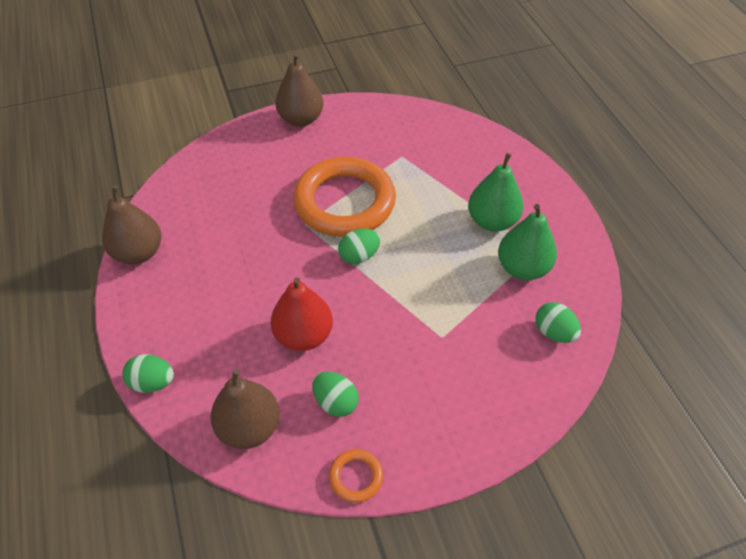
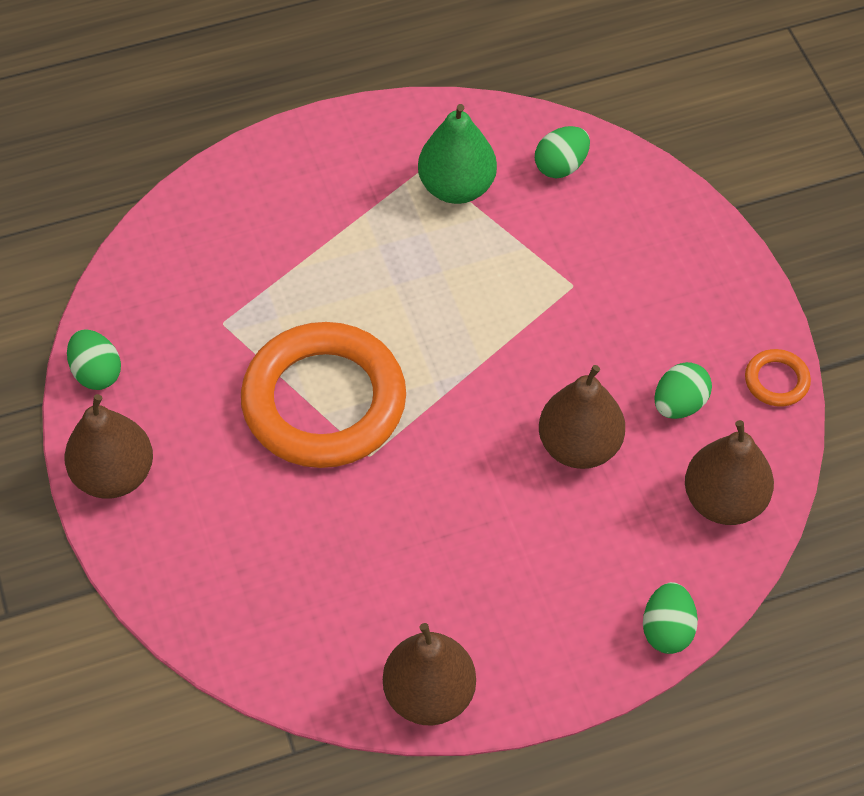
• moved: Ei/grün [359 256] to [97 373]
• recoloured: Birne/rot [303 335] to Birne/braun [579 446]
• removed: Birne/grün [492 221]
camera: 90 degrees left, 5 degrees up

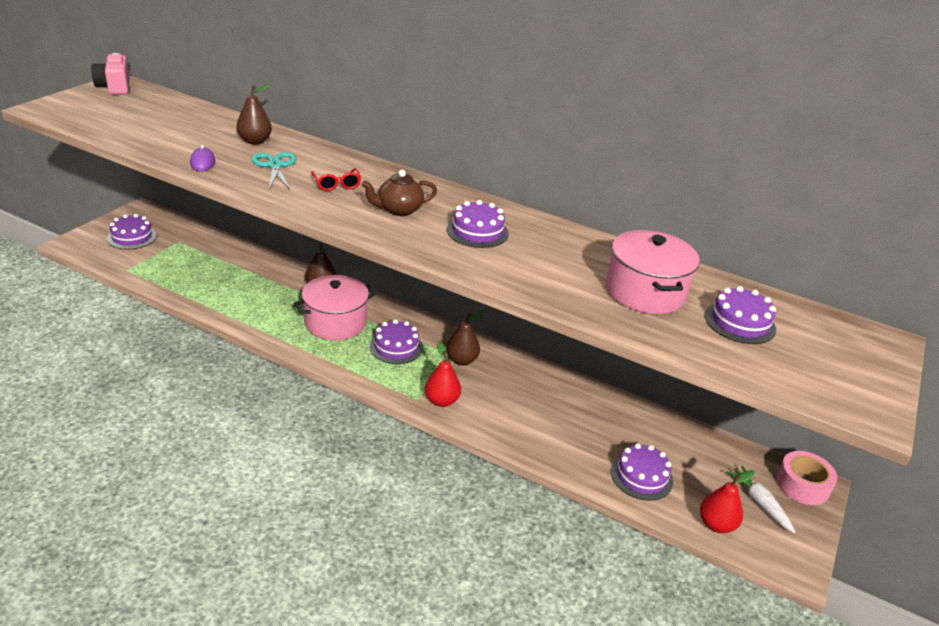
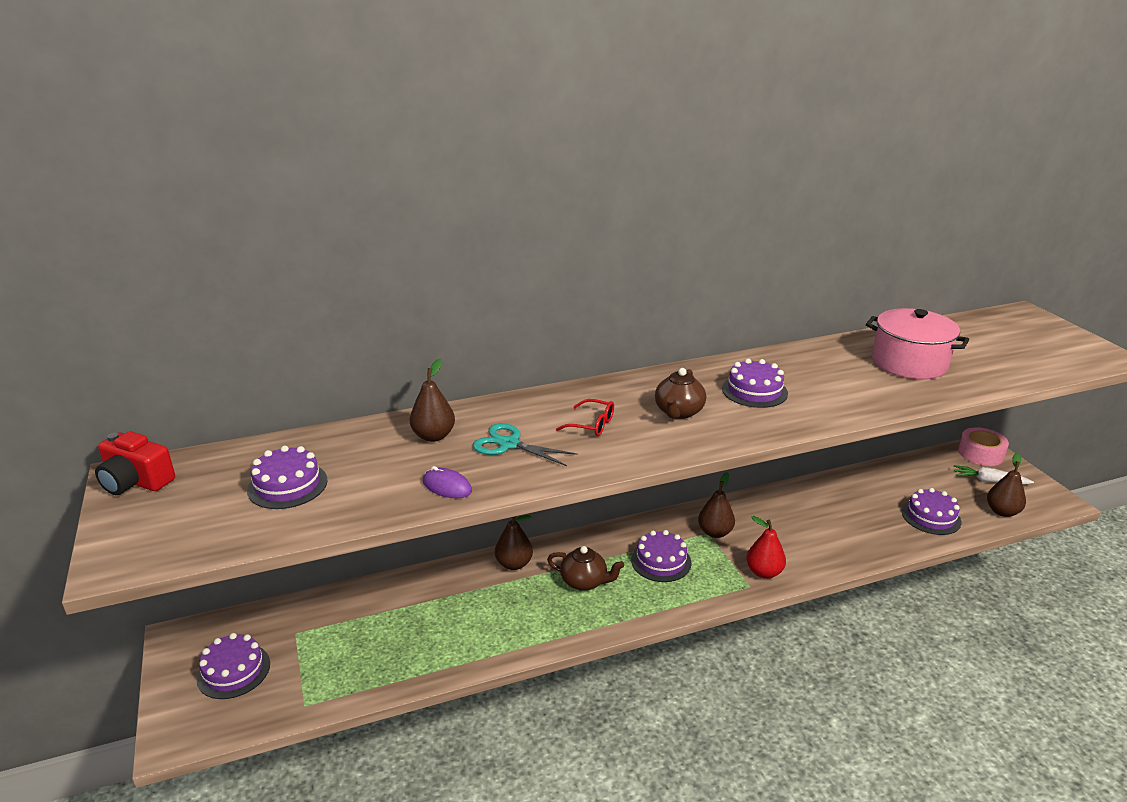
• recoloured: Kamera/rosa [114 87] to Kamera/rot [136 481]
• moved: Kuchen/lila [740 322] to [287 485]
• replaced: Kochtopf/rosa [335 322] to Teekanne/braun [584 582]
• recoloured: Birne/rot [716 524] to Birne/braun [1002 511]
camera: 45 degrees left, 5 degrees down

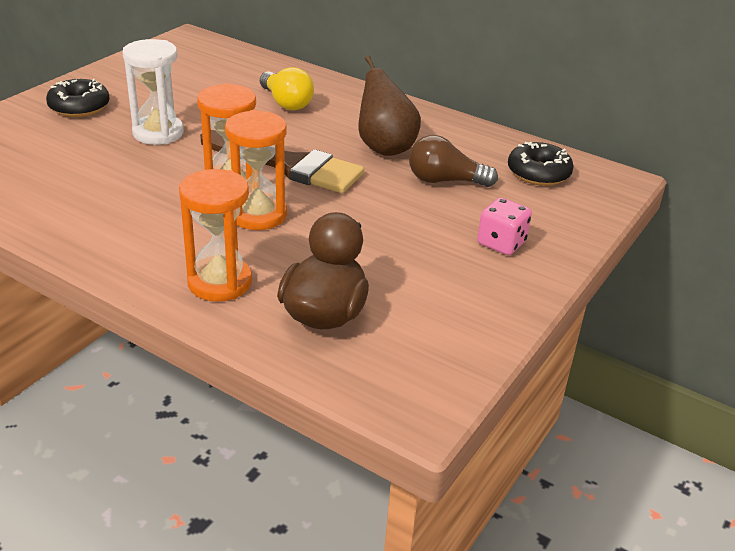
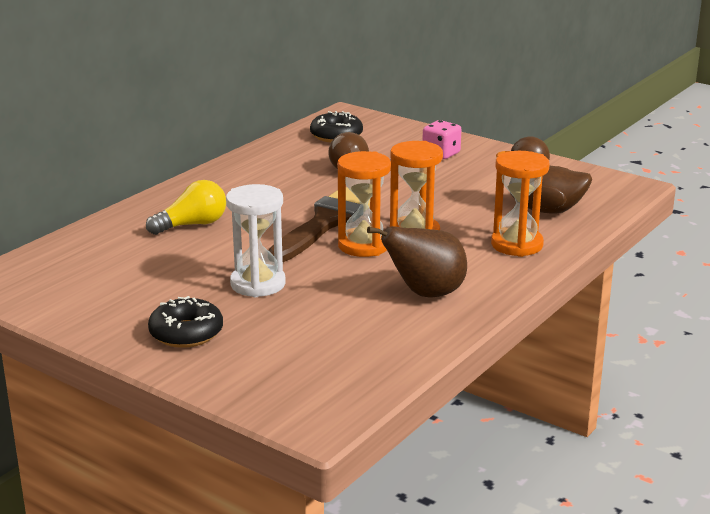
• moved: Birne/braun [385 147] to [425 294]
camera: 85 degrees left, 10 degrees down

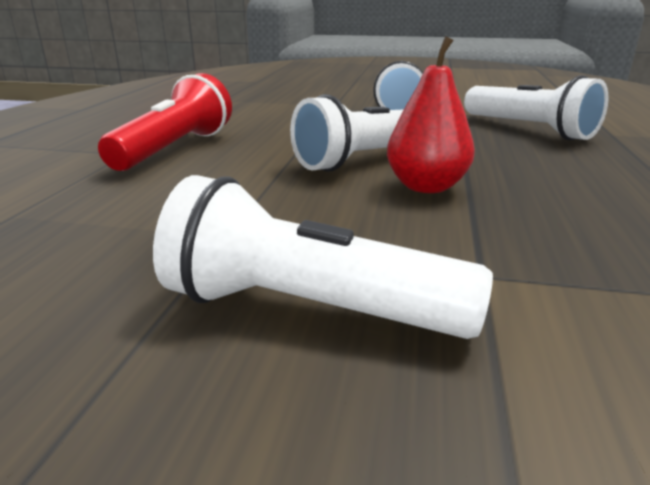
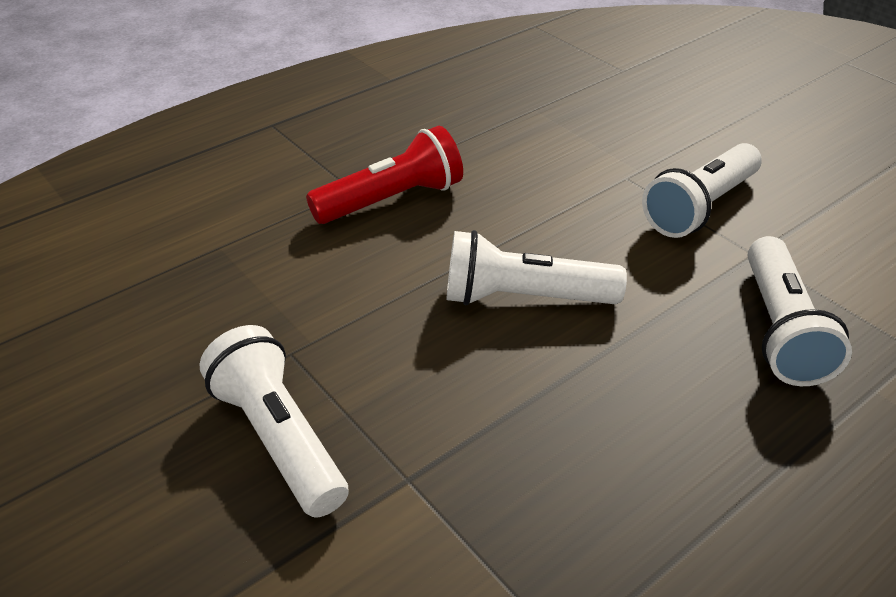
• removed: Birne/rot [426 187]
camera: 40 degrees right, 15 degrees up

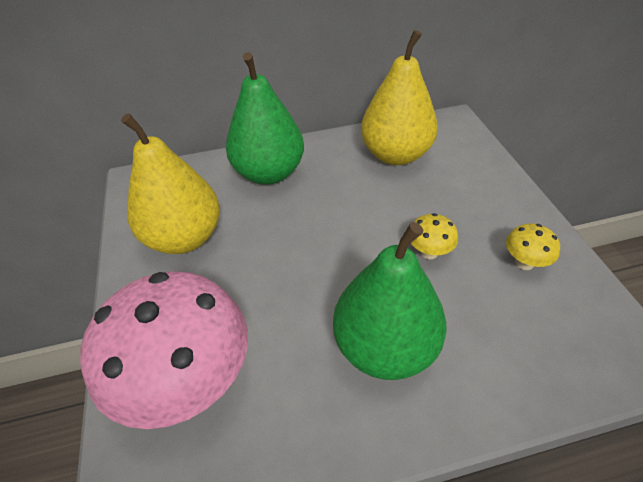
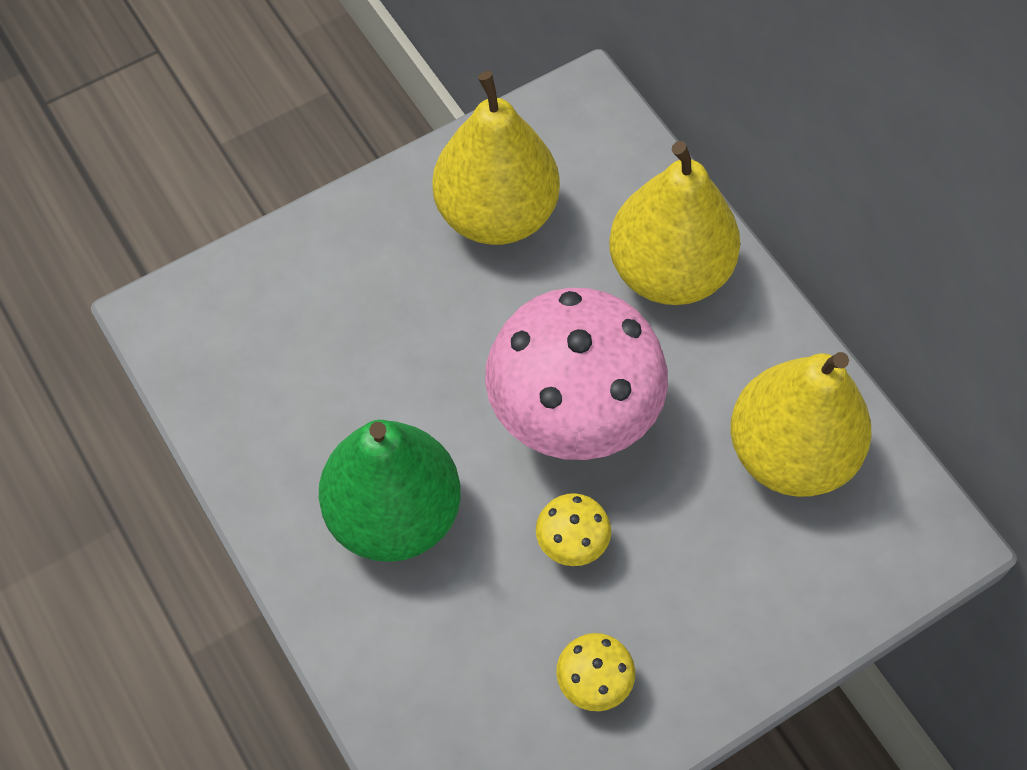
• moved: Pilz/rosa [189 382] to [573 416]
• recoloured: Birne/grün [269 173] to Birne/gelb [669 271]
camera: 70 degrees right, 15 degrees up

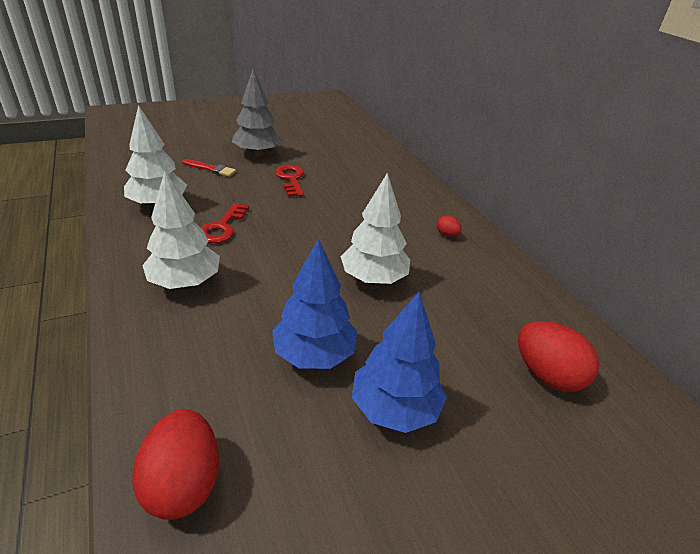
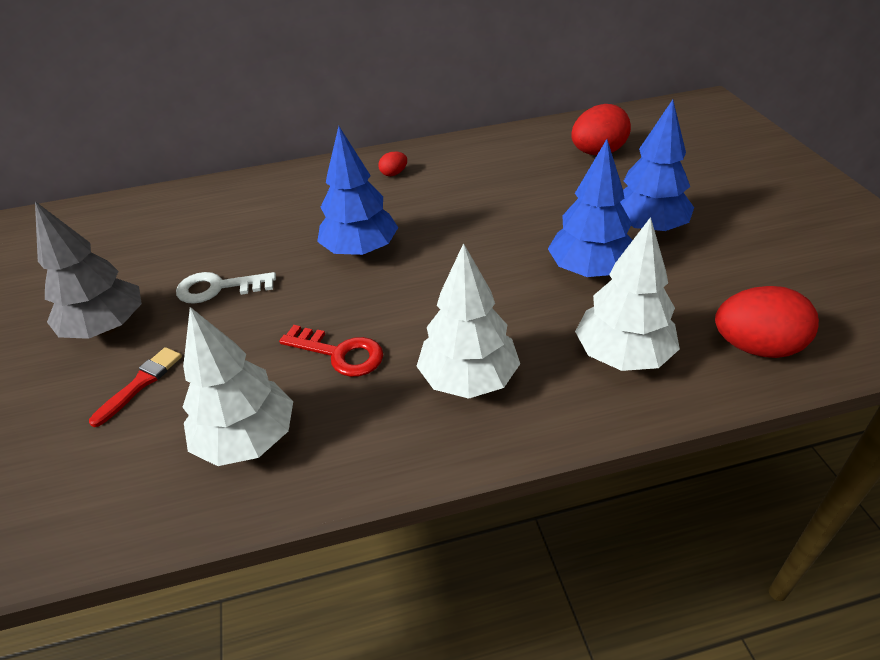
• recoloured: Schlüssel/rot [291 179] to Schlüssel/weiß [219 288]
• added: Baum/blau [360 250]
• moved: Baum/weiß [373 278] to [623 355]
camera: 75 degrees left, 5 degrees up

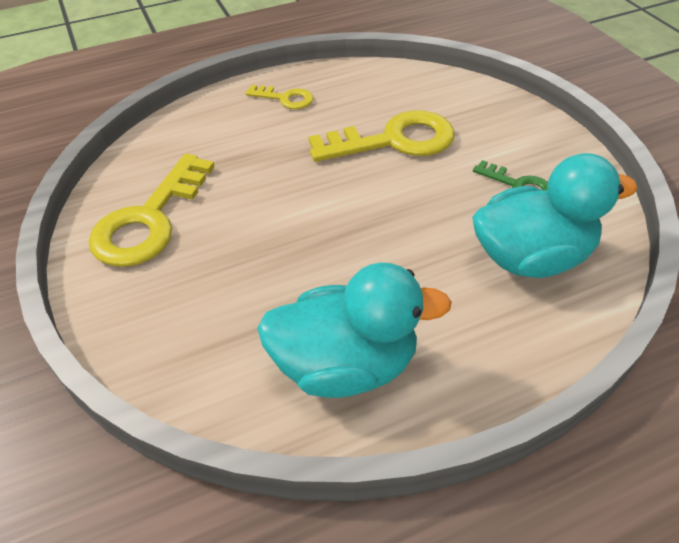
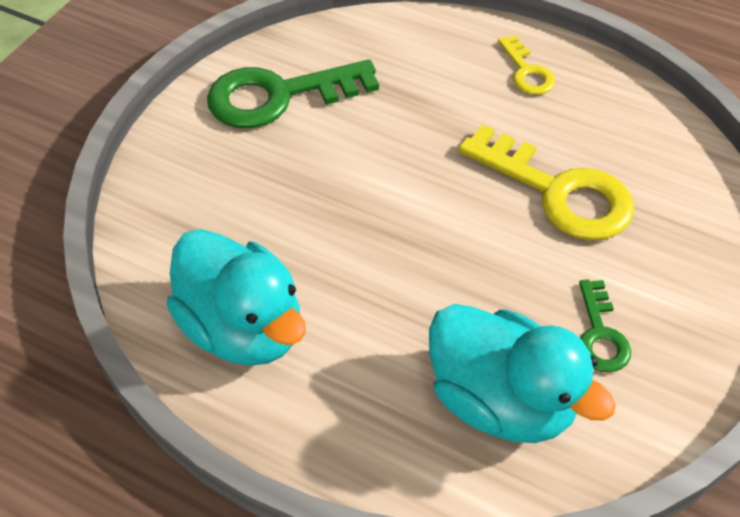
• recoloured: Schlüssel/gelb [149 220] to Schlüssel/grün [278 96]
camera: 50 degrees right, 5 degrees up

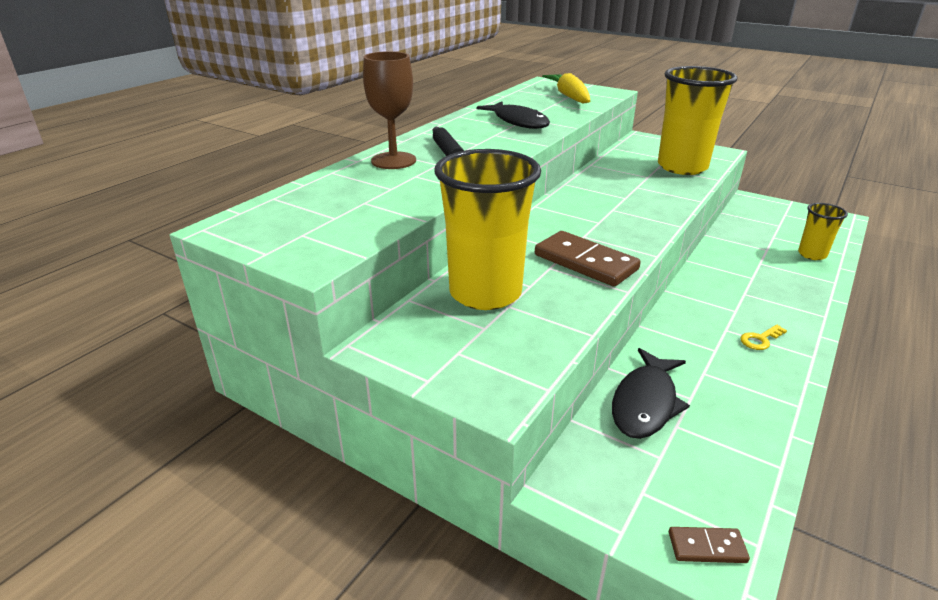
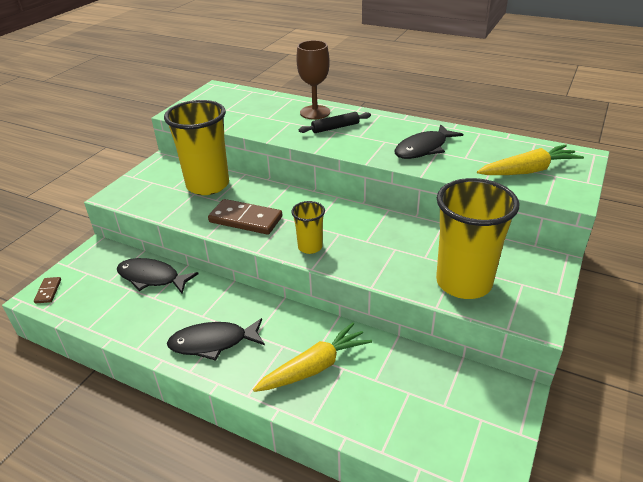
• replaced: Schlüssel/gelb [760 339] to Fisch/schwarz [213 343]
• turned: Dominostein/braun [585 262] = [245 219] 75 degrees clockwise
• added: Karotte/gelb [314 367]
• moved: Becher/gelb [812 254] to [310 247]
camera: 85 degrees right, 5 degrees up

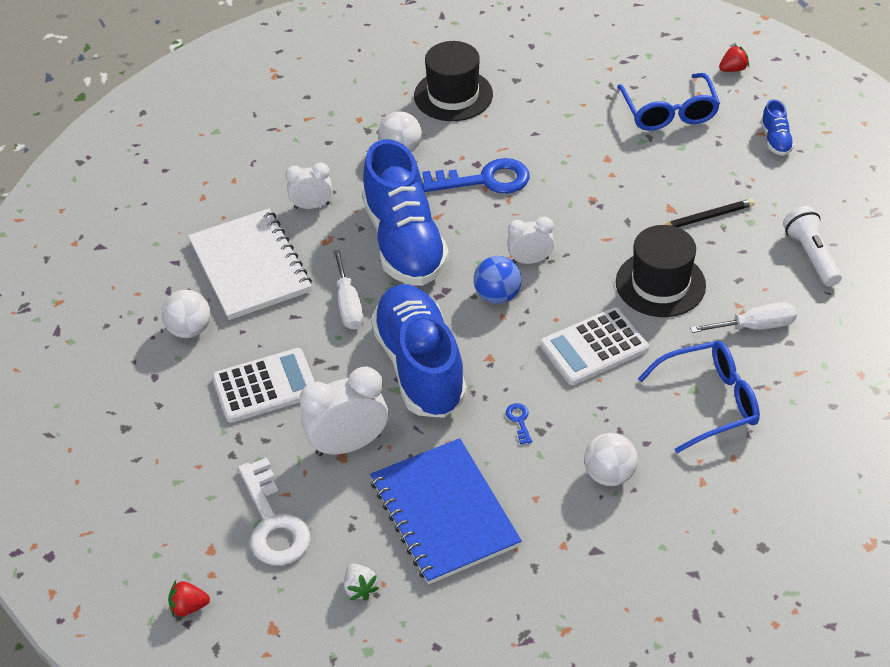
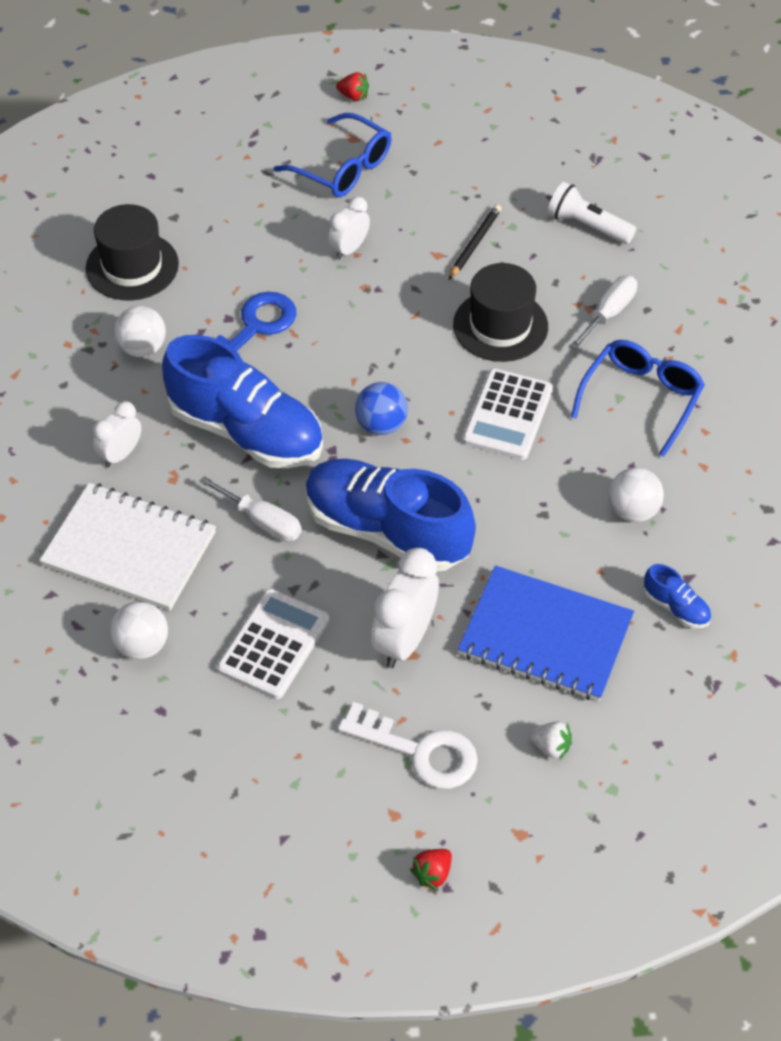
• moved: Wecker/weiß [530 260] to [349 249]
• turned: Erdbeere/rot [733 69] = [353 96] 90 degrees clockwise
• moved: Schuh/blau [775 140] to [676 607]
• removed: Schlüssel/blau [519 421]
camera: 45 degrees left, 5 degrees up

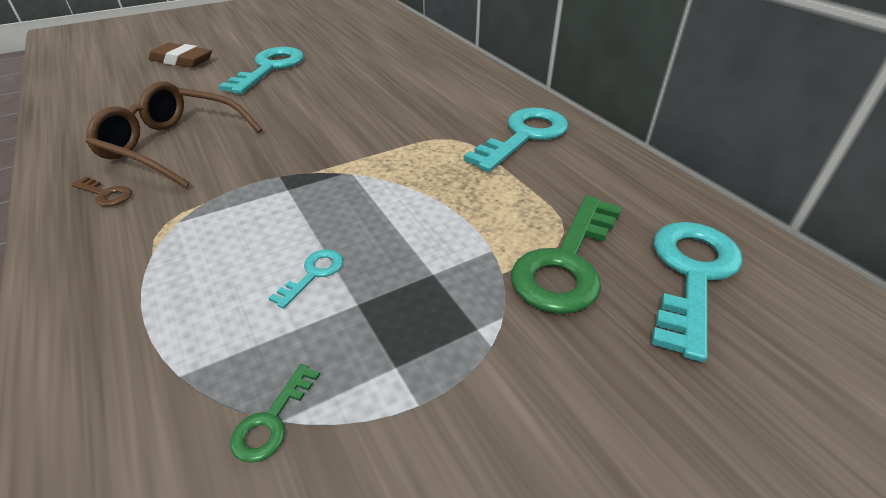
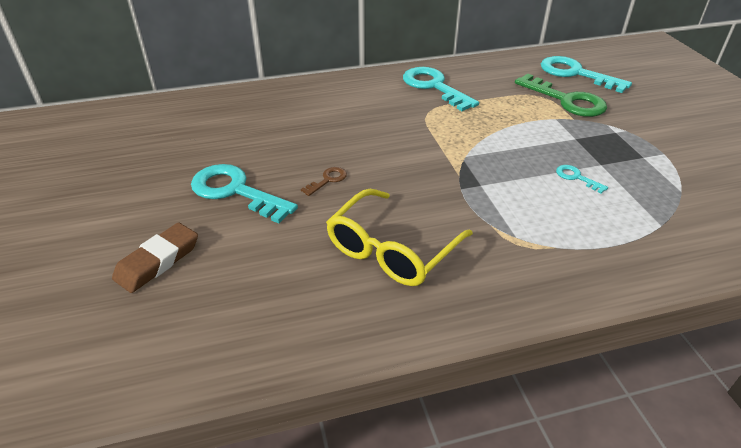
• moved: Schlüssel/braun [106 194] to [328 180]
• recoloured: Brille/braun [173 146] to Brille/gelb [392 250]
• removed: Schlüssel/grün [272 420]
camera: 75 degrees left, 0 degrees up

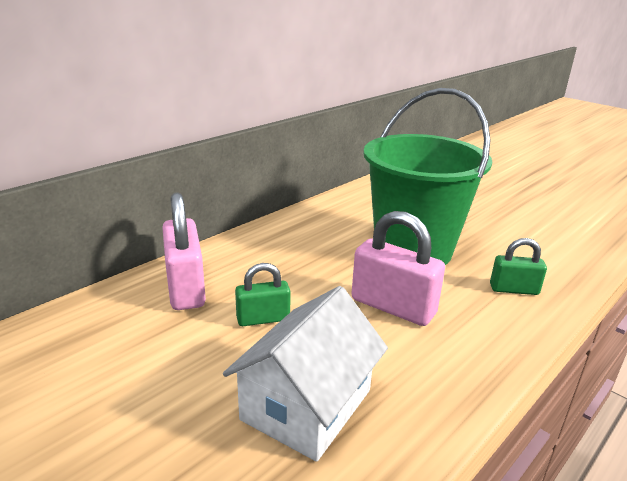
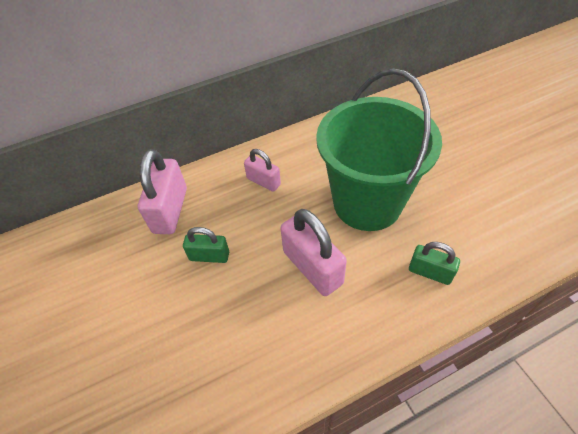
• added: Vorhängeschloss/rosa [263 181]
• removed: Haus/weiß [307 405]
camera: 25 degrees right, 25 degrees up

